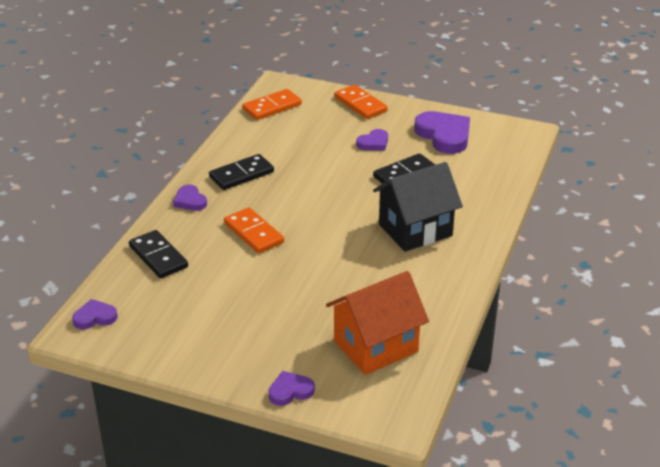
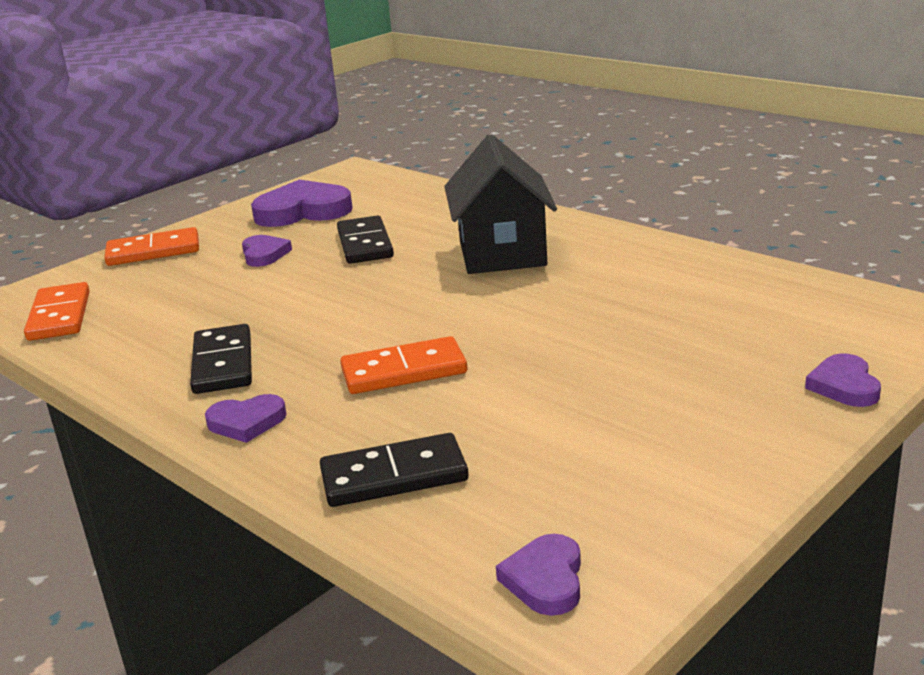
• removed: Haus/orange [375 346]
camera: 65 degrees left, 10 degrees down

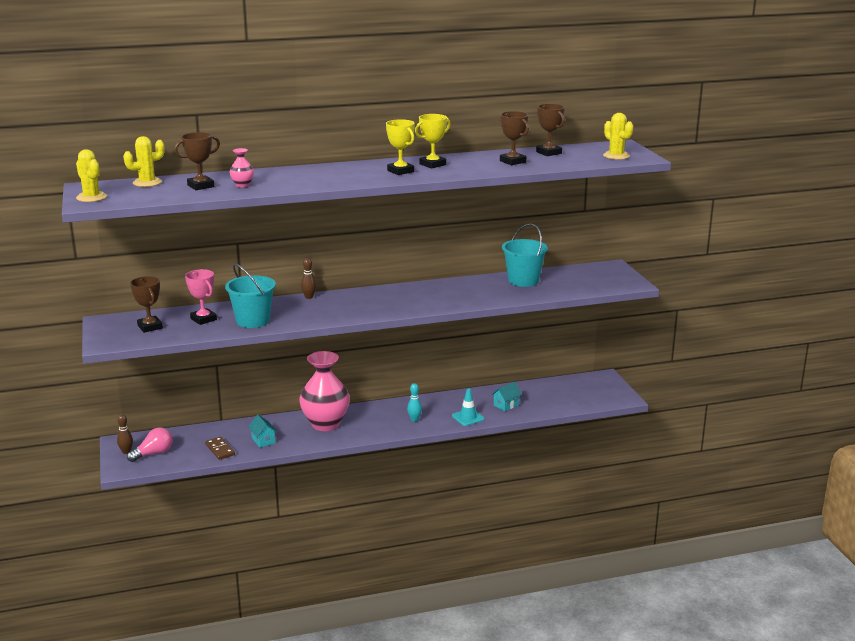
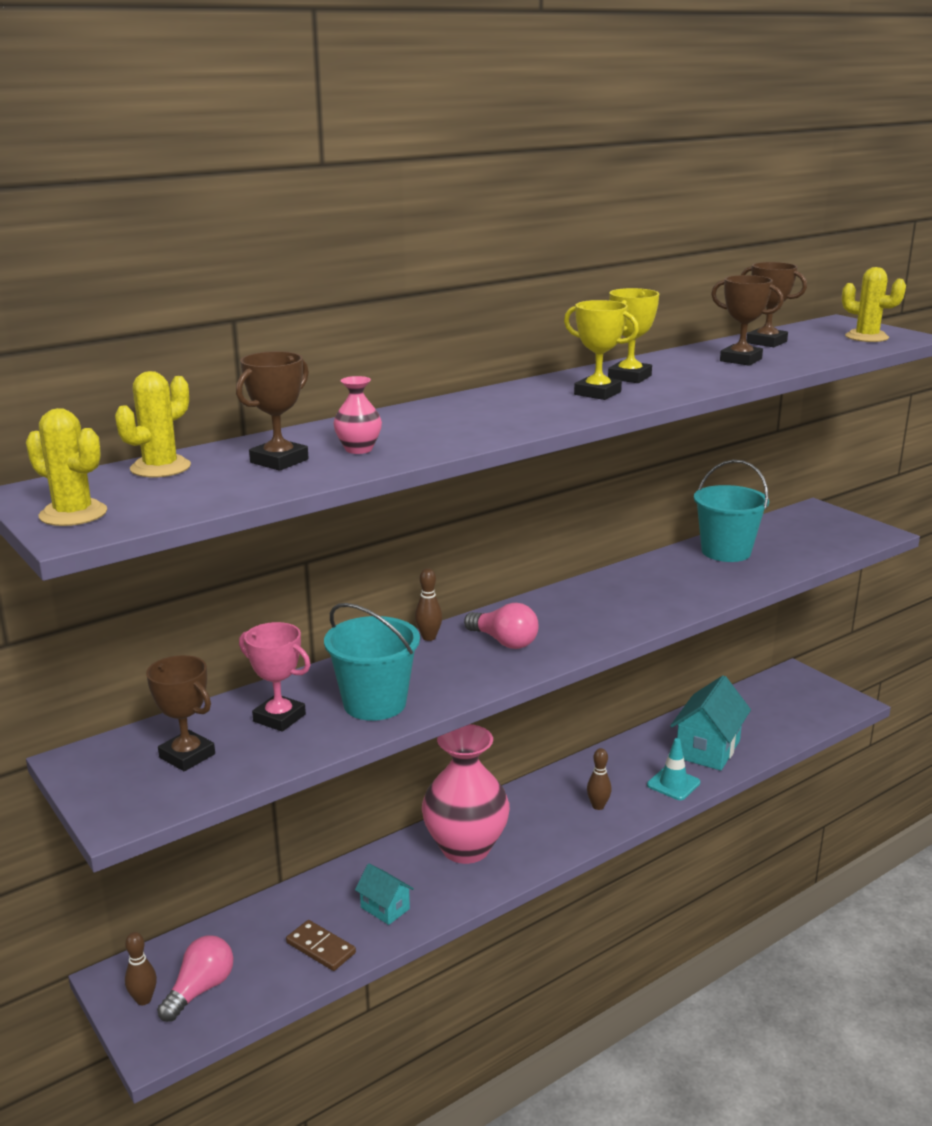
• added: Glühbirne/rosa [504 642]
• recoloured: Bowlingkegel/türkis [414 419] to Bowlingkegel/braun [598 806]
• resized: Haus/türkis [506 405] = [708 749] x1.88
camera: 20 degrees left, 0 degrees up

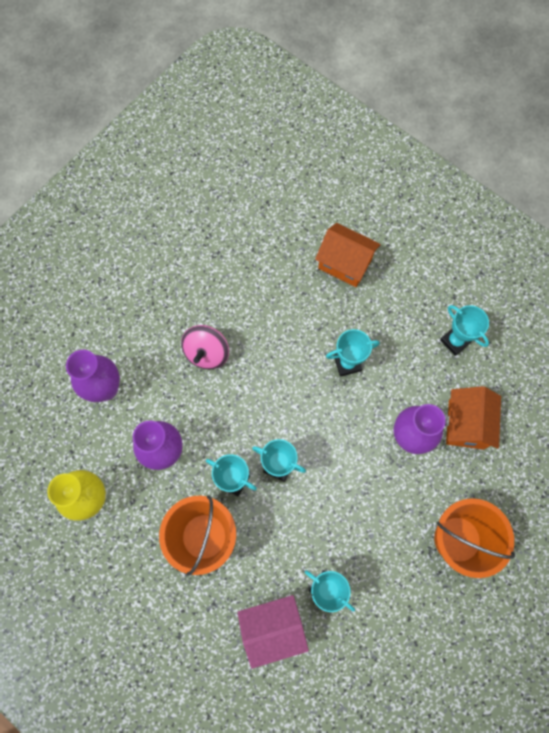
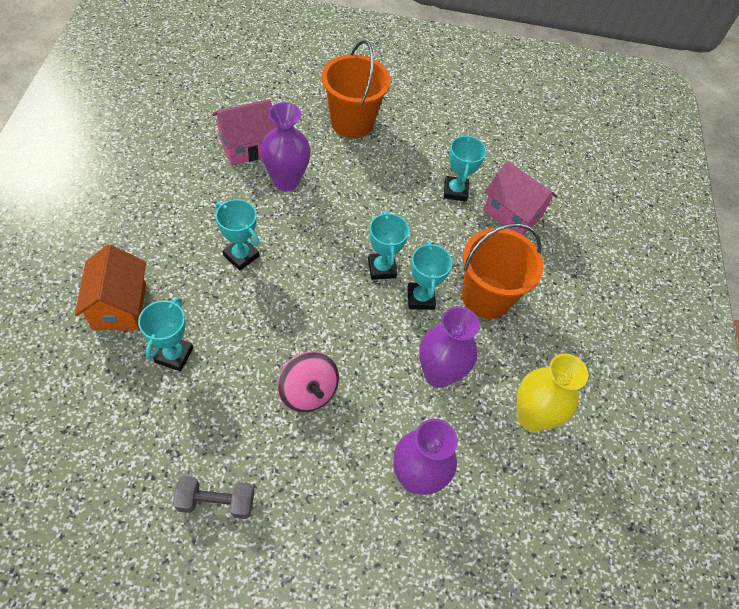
• moved: Pokal/türkis [455 341] to [174 355]
• added: Hantel/grau [216 502]
• recoloured: Haus/orange [466 424] to Haus/rosa [247 146]
• turned: Kreisel/rosa [207 353] = [308 392] 75 degrees clockwise
camera: 130 degrees left, 15 degrees down

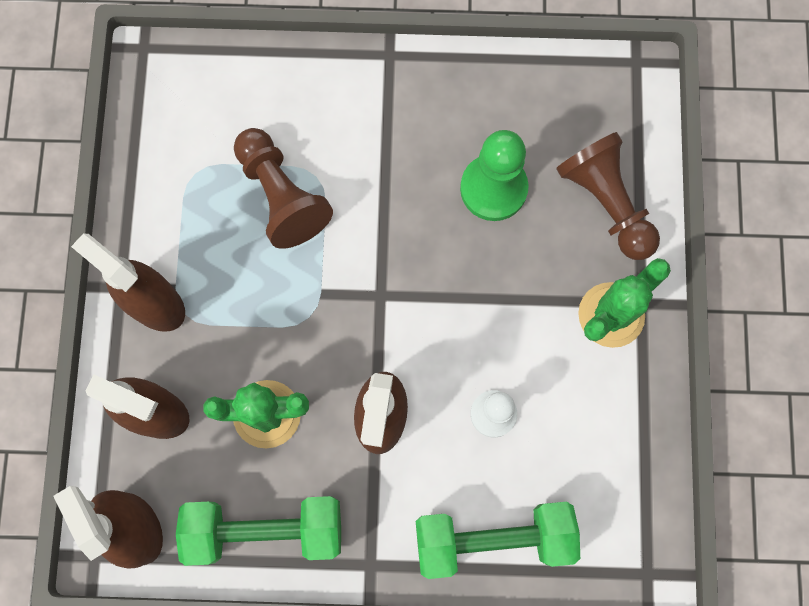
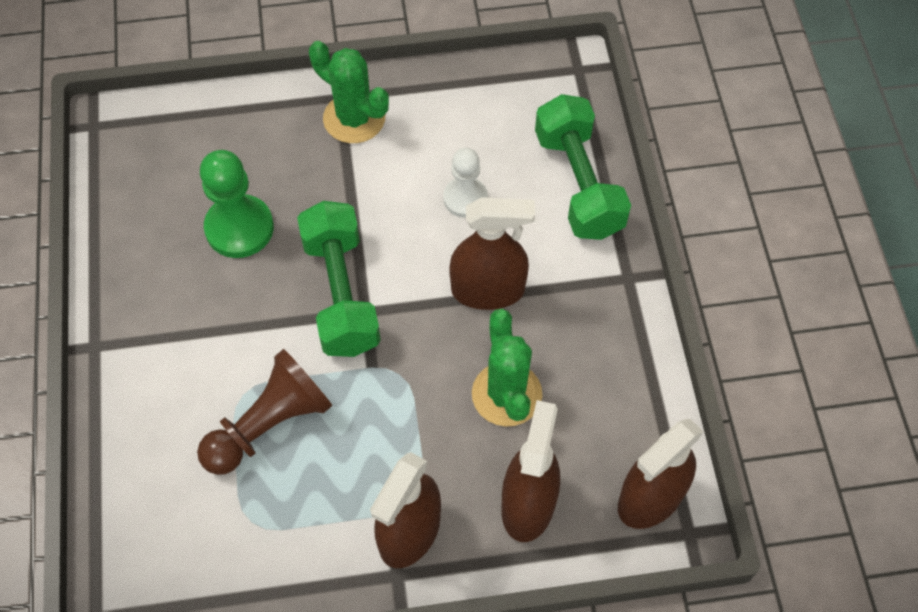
• moved: Hantel/grün [265 530] to [341 293]
• removed: Bauer/braun [606 203]
camera: 100 degrees left, 15 degrees down

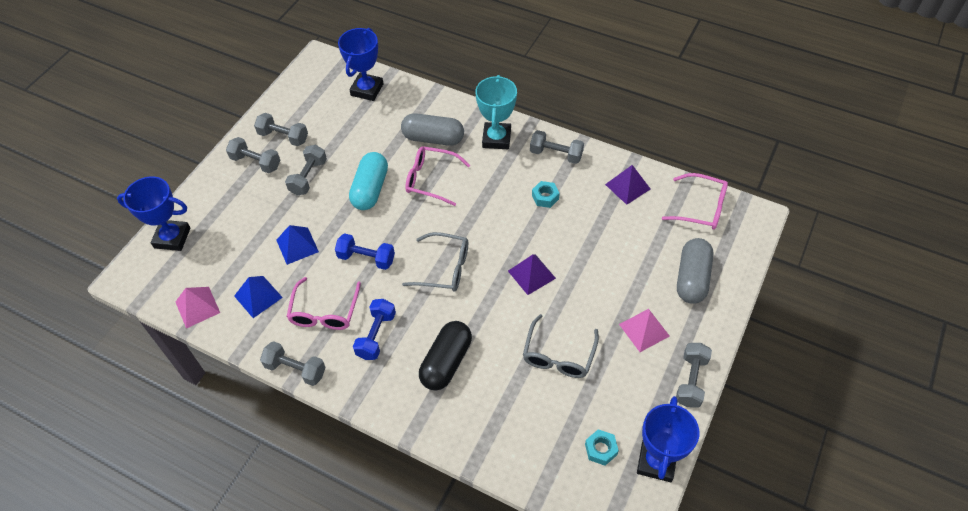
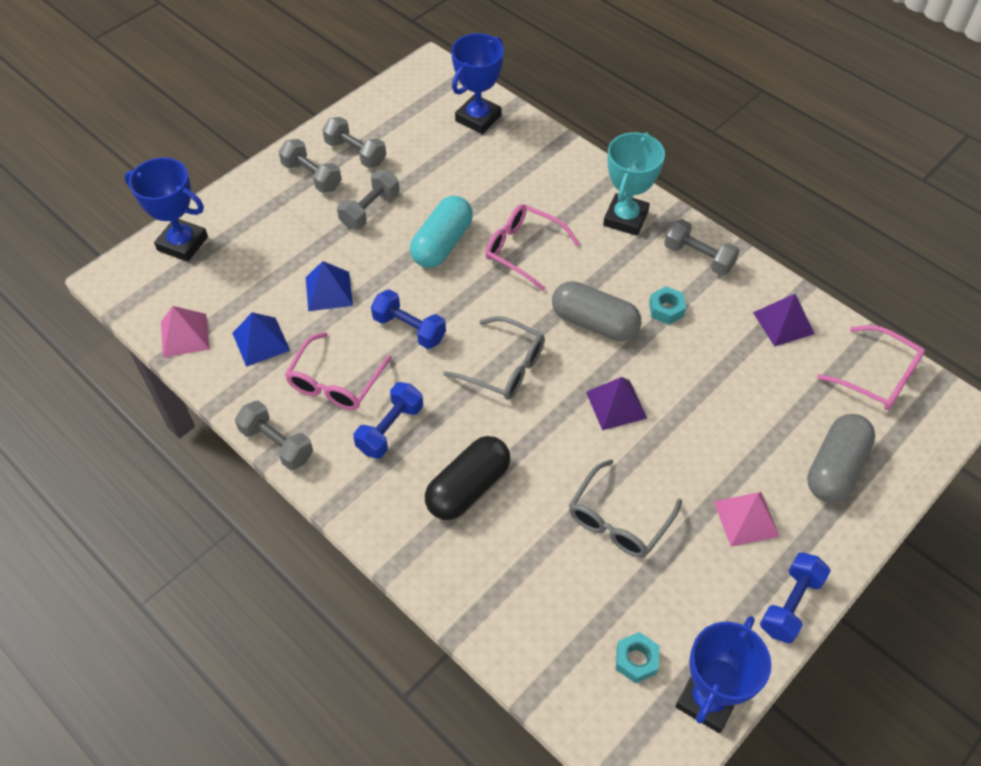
• moved: Kapsel/grau [433 138] to [594 323]
• recoloured: Hantel/grau [690 380] to Hantel/blau [790 604]
camera: 15 degrees right, 0 degrees up

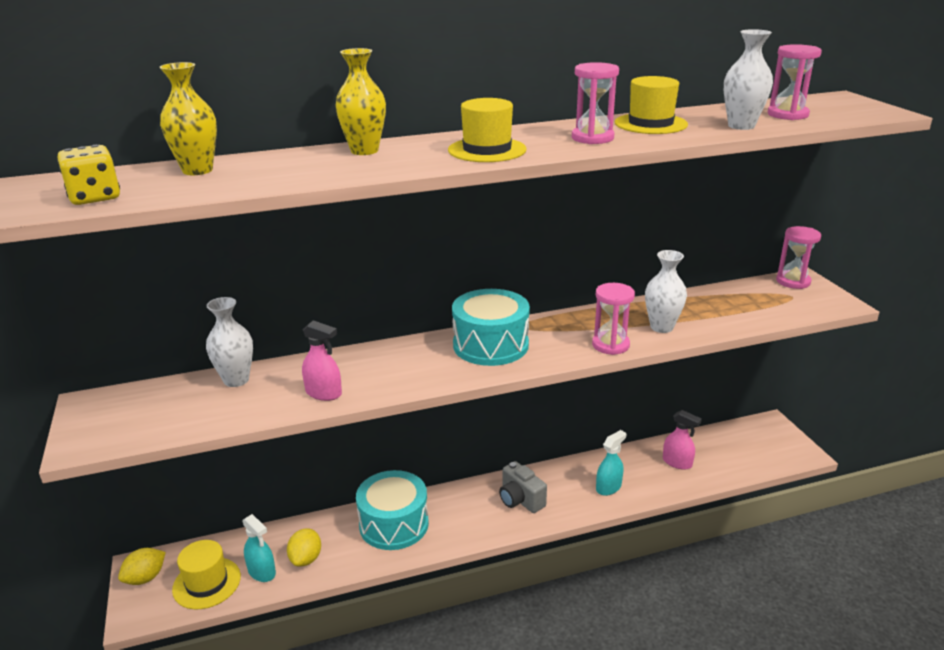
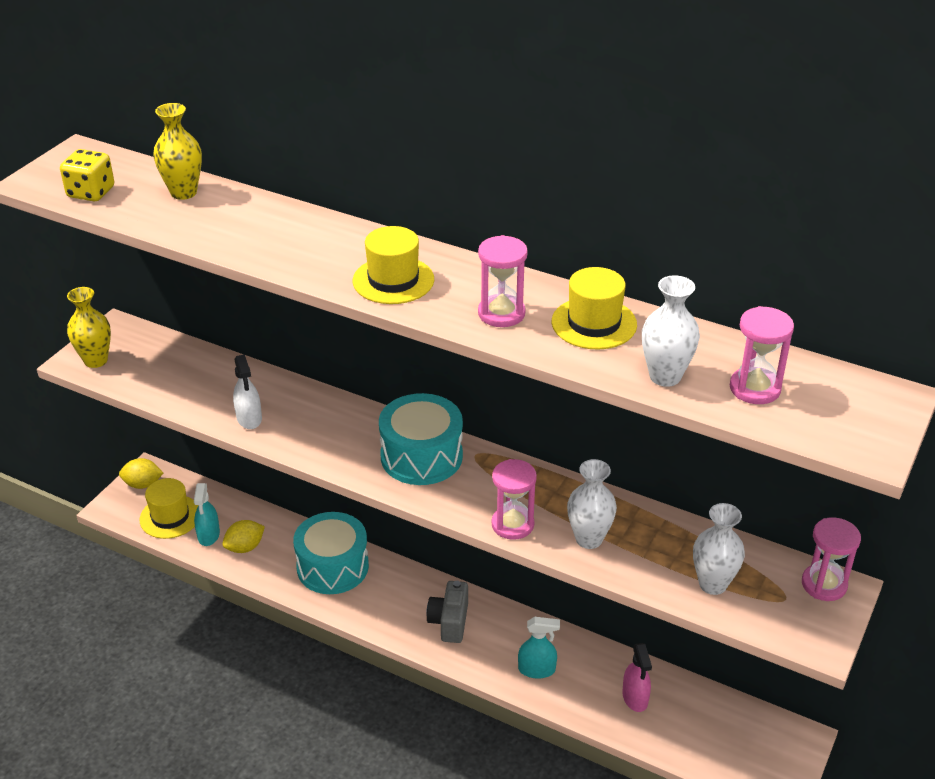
• moved: Vase/gelb [364 151] to [96 360]
• recoloured: Sprühflasche/rosa [324 393] to Sprühflasche/weiß [249 418]
• moved: Vase/weiß [236 380] to [712 584]
camera: 45 degrees right, 10 degrees up

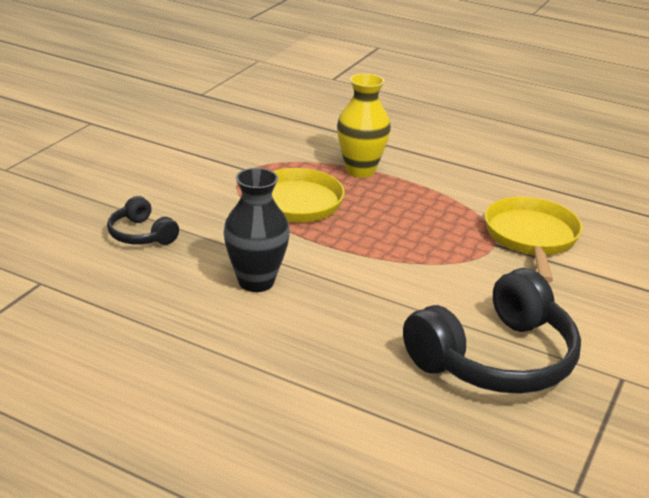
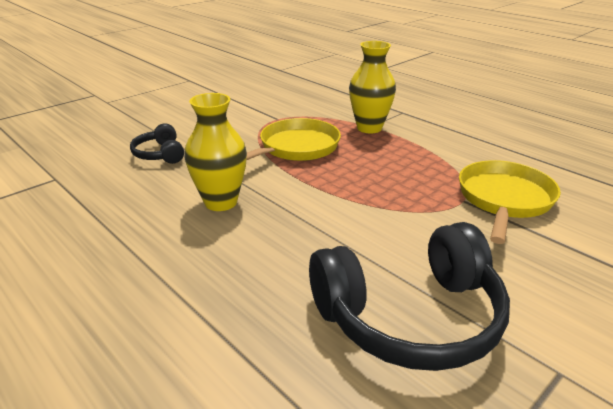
• recoloured: Vase/schwarz [256 282] to Vase/gelb [221 202]
camera: 20 degrees right, 0 degrees up

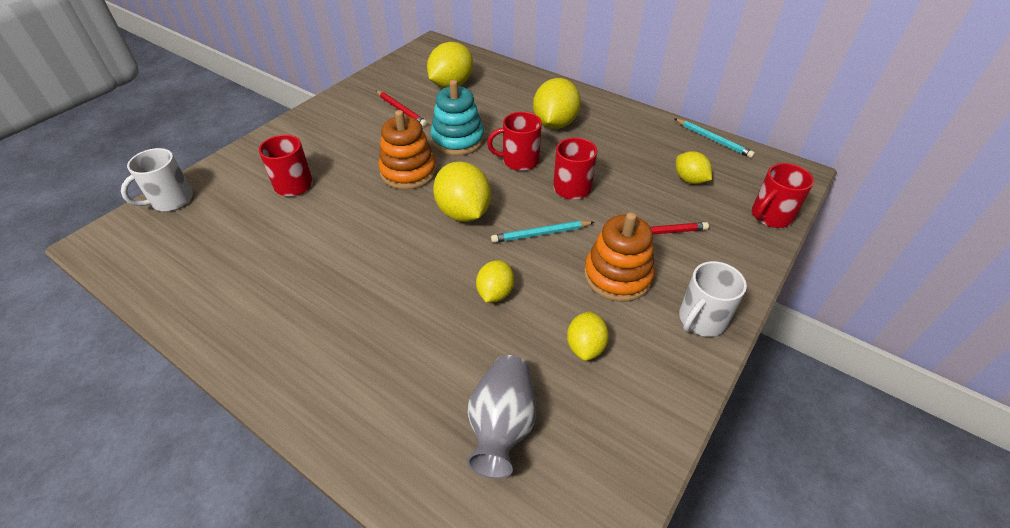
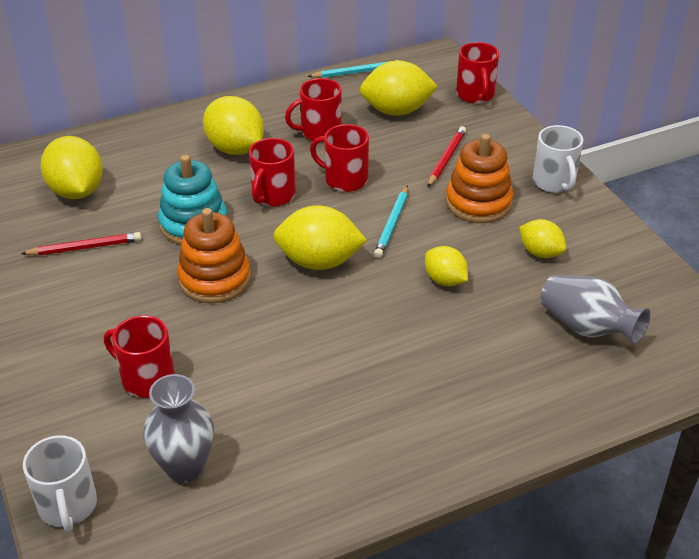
• added: Vase/grau [185 467]
• added: Tasse/rot [319 132]
• resized: Zitrone/gelb [689 180] = [396 111] x1.68
camera: 60 degrees left, 5 degrees down

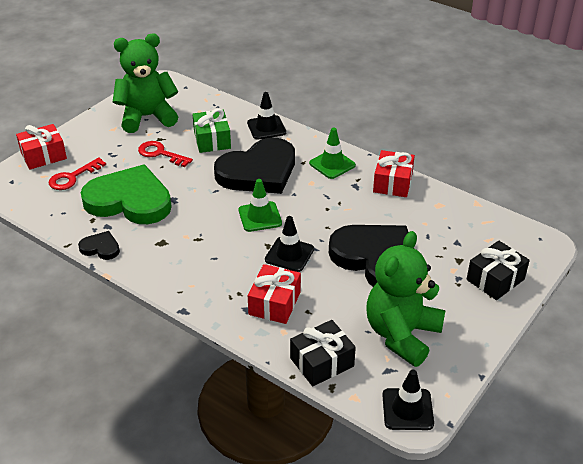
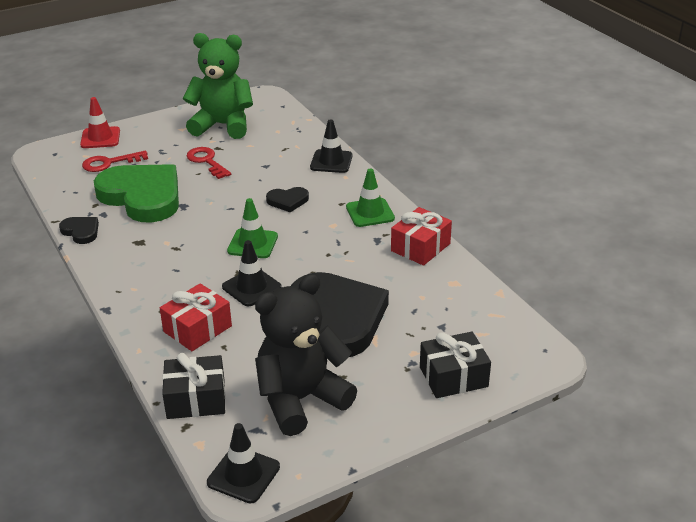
• replaced: Geschenk/rot [43 155] to Leitkegel/rot [100 138]
• recoloured: Teddybär/grün [402 334] to Teddybär/schwarz [301 399]
• resized: Herz/schwarz [258 171] = [288 201] x0.43
• removed: Geschenk/grün [212 140]
camera: 25 degrees right, 5 degrees down

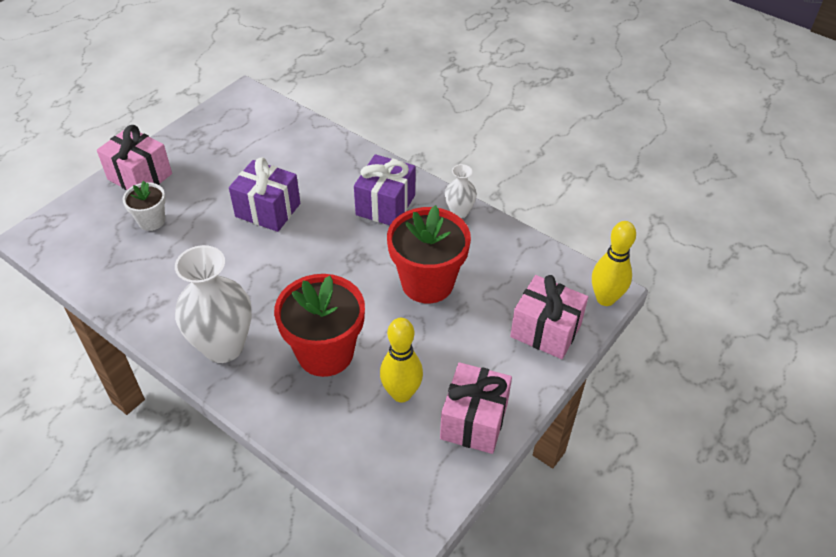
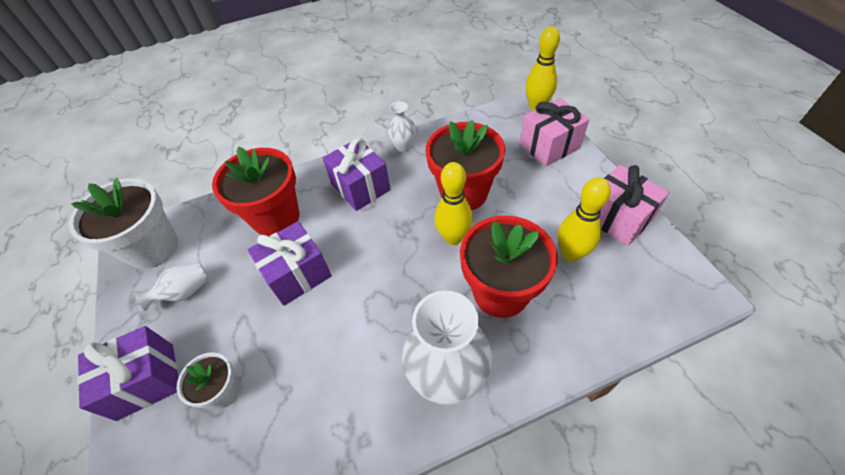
• added: Blumentopf/weiß [153 248]
• recoloured: Geschenk/rosa [140 176] to Geschenk/lila [146 381]
• added: Vase/weiß [184 292]
• added: Blumentopf/rot [276 217]
• added: Bowlingkegel/gelb [453 238]
camera: 55 degrees left, 5 degrees up

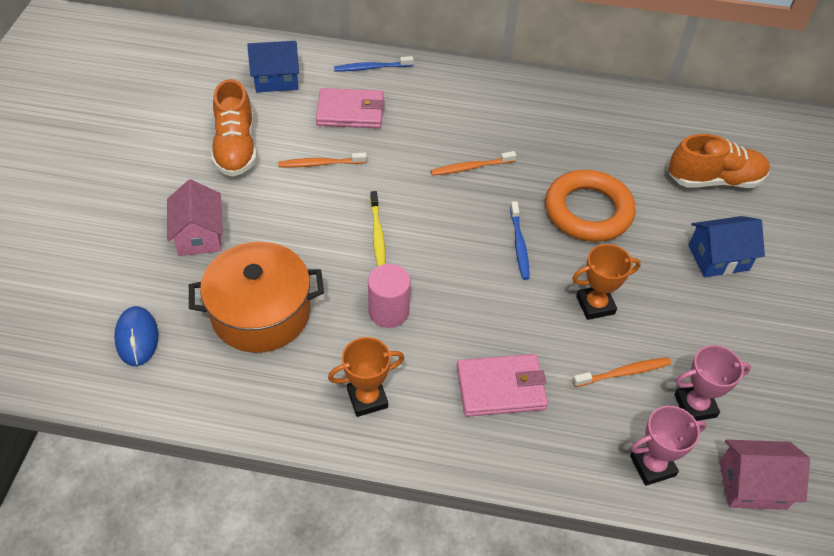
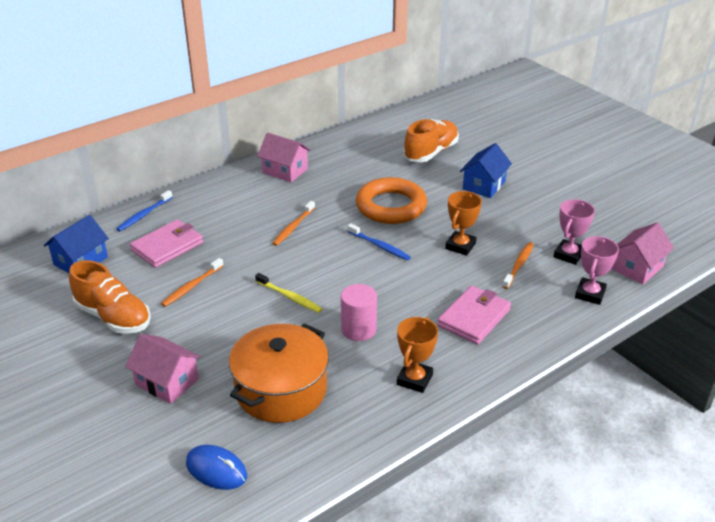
• added: Haus/rosa [285 171]
camera: 45 degrees left, 15 degrees down

